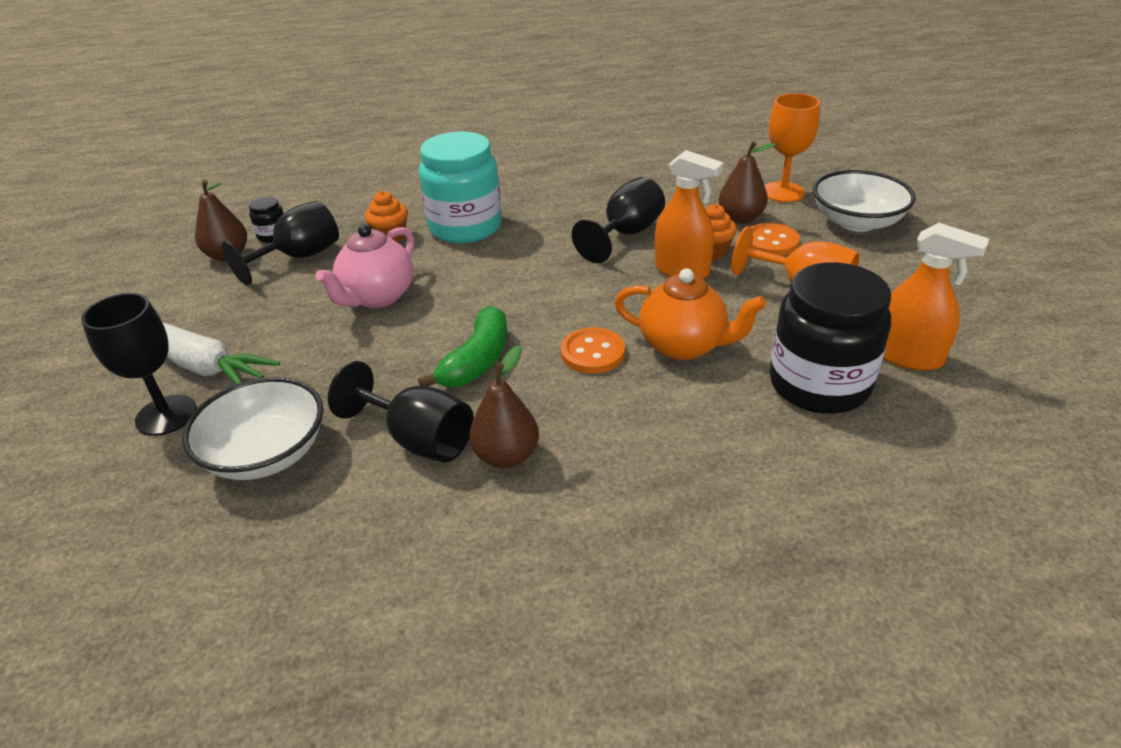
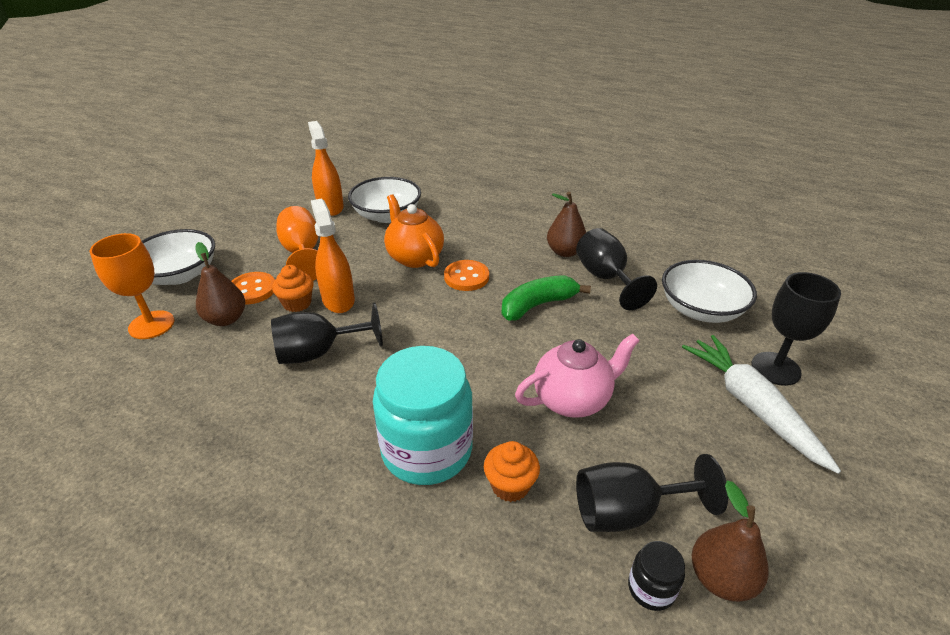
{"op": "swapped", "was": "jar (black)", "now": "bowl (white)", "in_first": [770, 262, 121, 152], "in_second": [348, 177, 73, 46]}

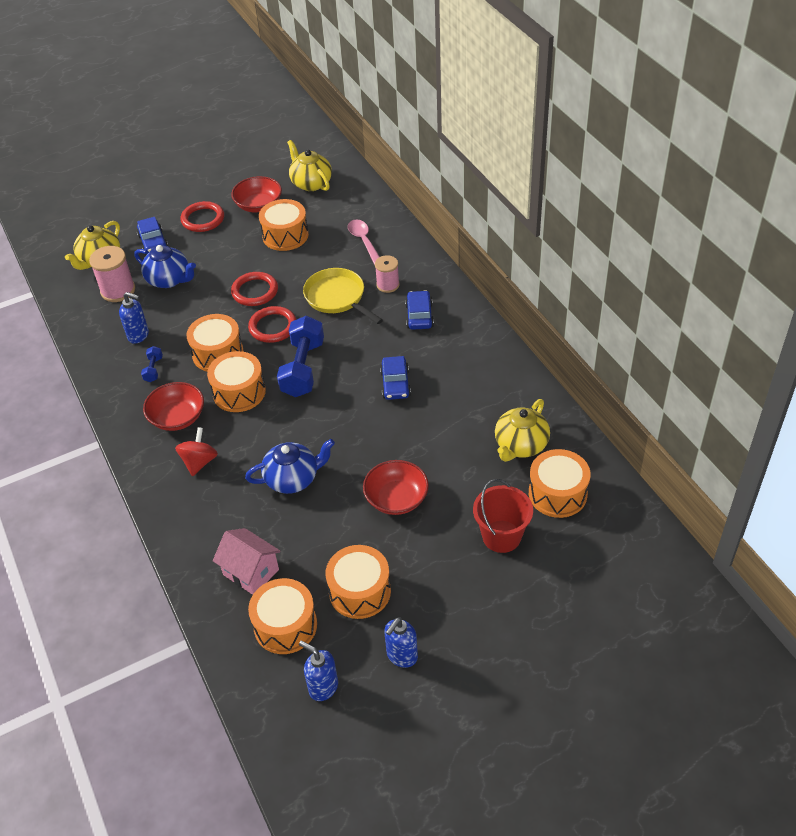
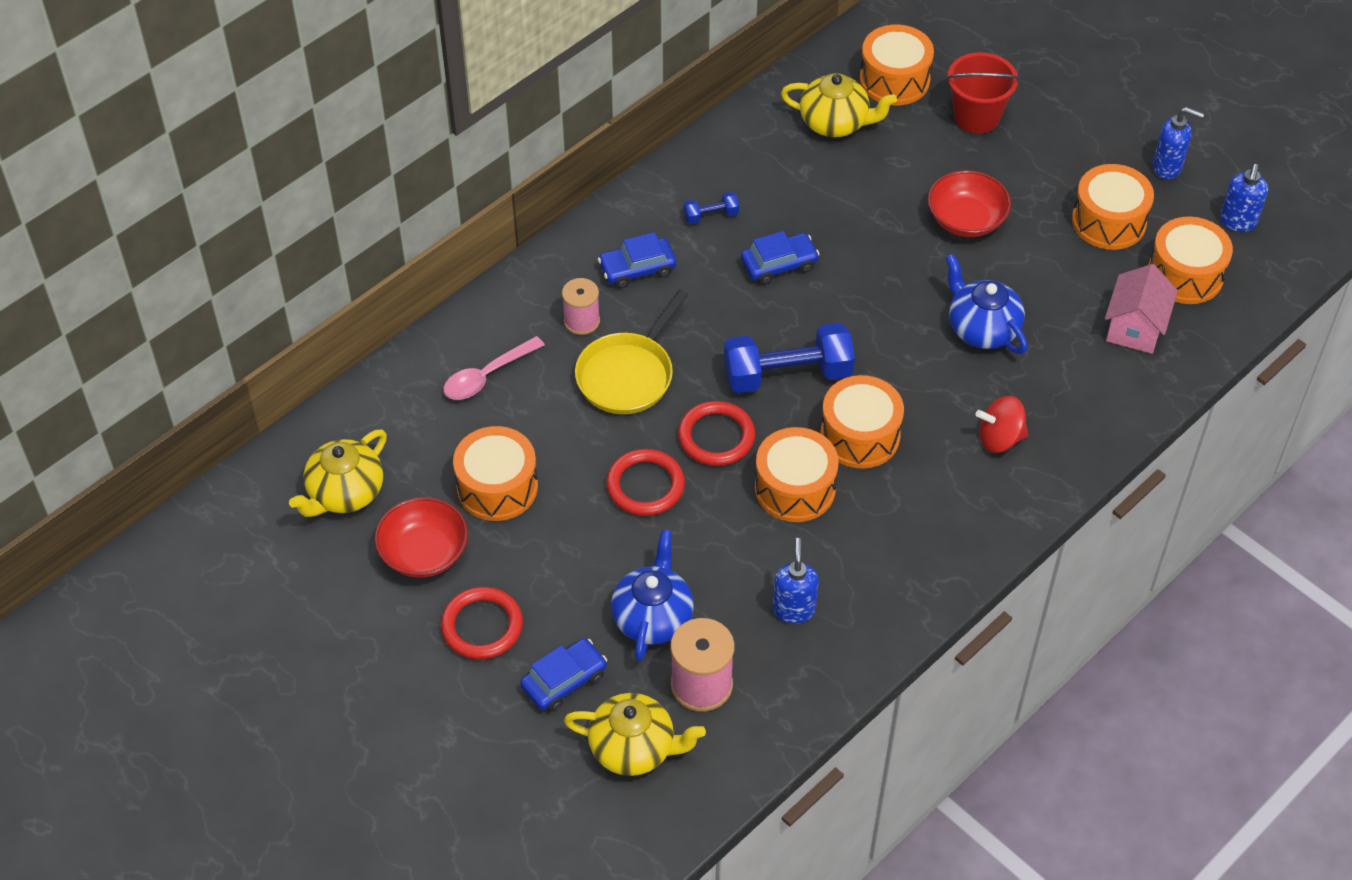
{"op": "shifted", "was": "dumbbell (blue)", "in_first": [141, 346, 22, 36], "in_second": [684, 192, 55, 32]}
{"op": "gone", "was": "bowl (red)", "in_first": [143, 382, 61, 49]}

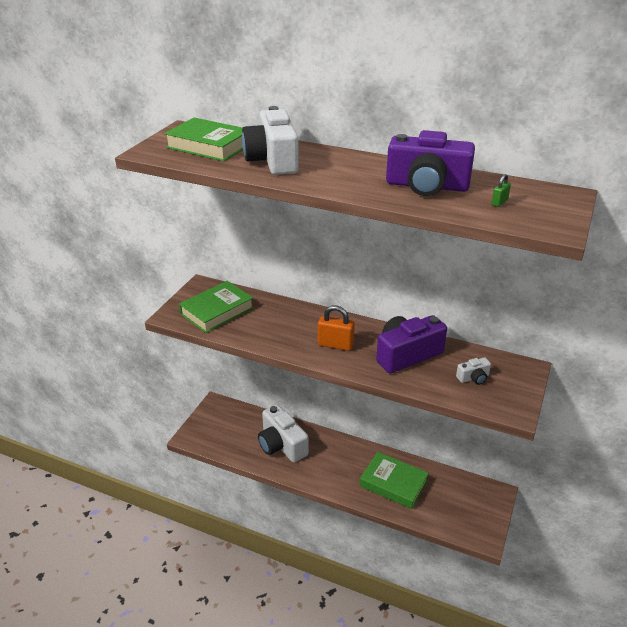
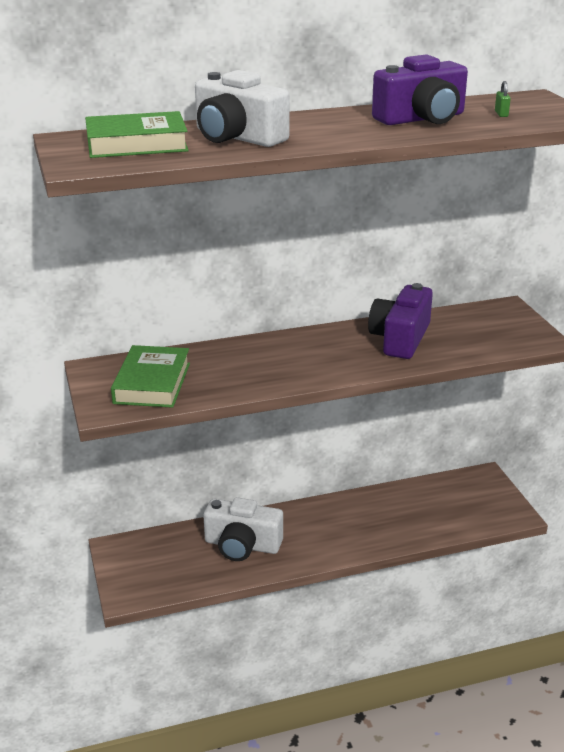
{"op": "gone", "was": "padlock (orange)", "in_first": [318, 306, 37, 45]}
{"op": "gone", "was": "book (green)", "in_first": [360, 452, 69, 57]}
{"op": "gone", "was": "camera (white)", "in_first": [456, 357, 35, 28]}

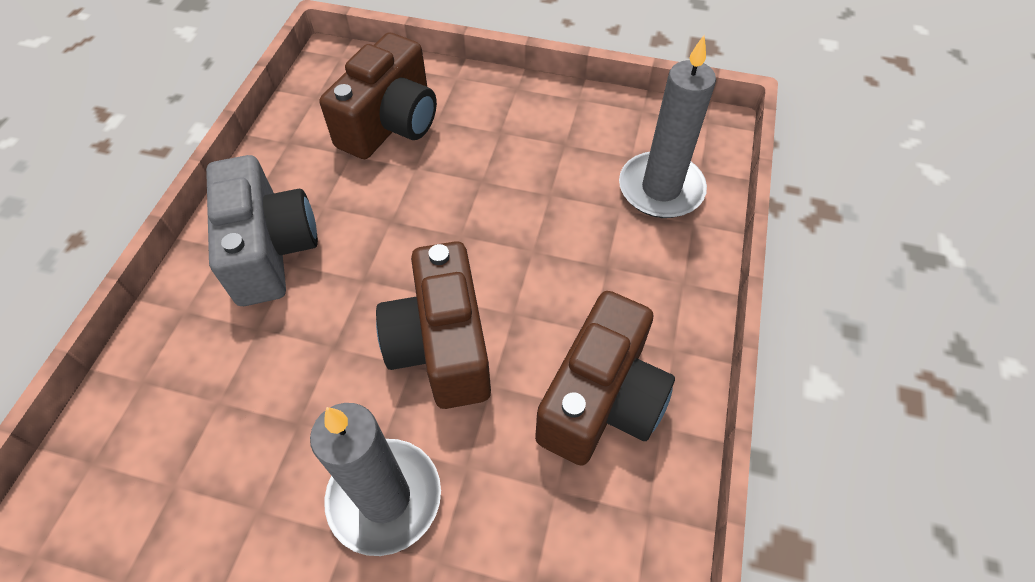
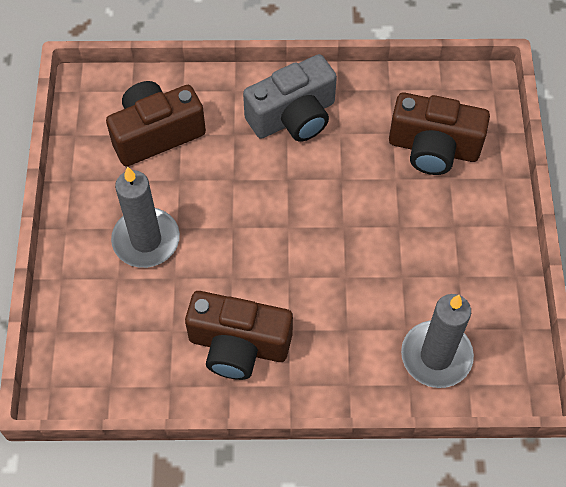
{"op": "shifted", "was": "camera (brown)", "in_first": [376, 241, 115, 168], "in_second": [106, 81, 100, 85]}

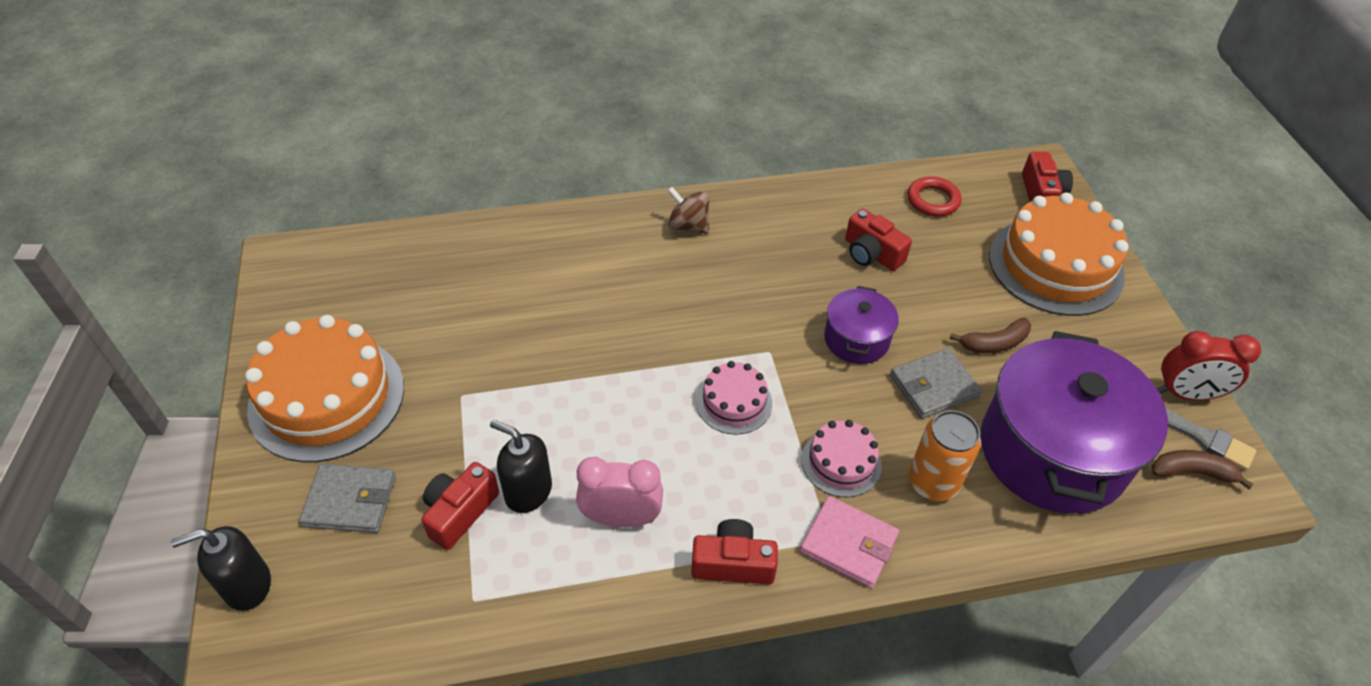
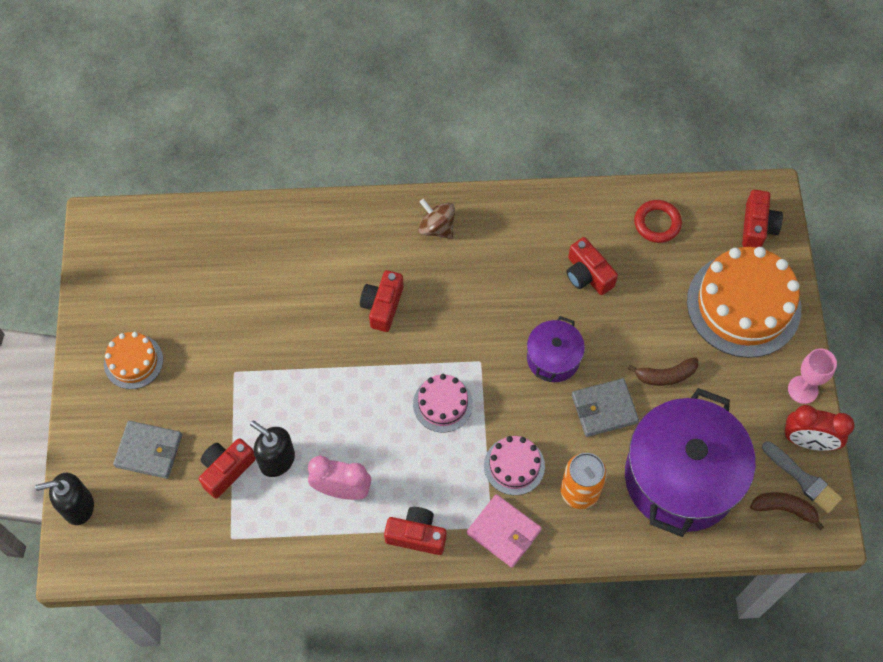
{"op": "scaled", "was": "cake (orange)", "in_first": [245, 315, 159, 147], "in_second": [104, 332, 59, 57], "ratio": 0.51}
{"op": "new", "now": "camera (red)", "in_second": [360, 270, 44, 62]}
{"op": "new", "now": "goblet (pink)", "in_second": [788, 349, 49, 55]}

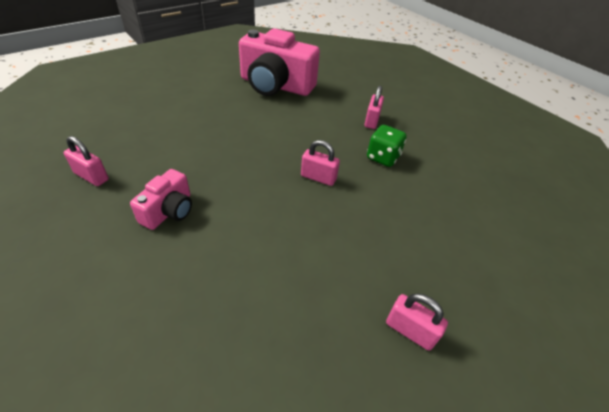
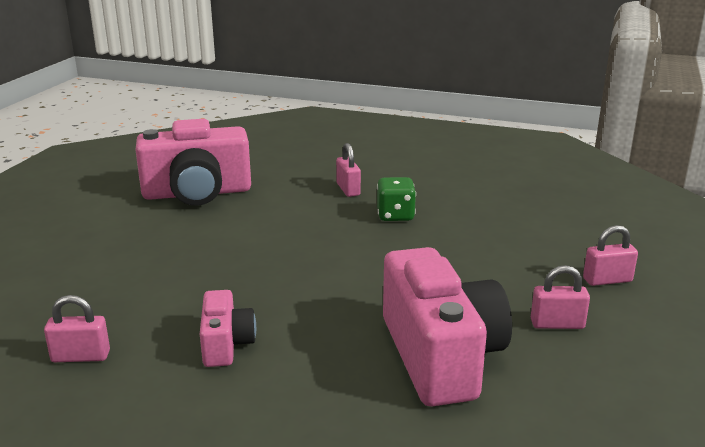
{"op": "new", "now": "camera (pink)", "in_second": [383, 247, 129, 159]}
{"op": "shifted", "was": "padlock (pink)", "in_first": [301, 140, 39, 46], "in_second": [583, 225, 55, 61]}

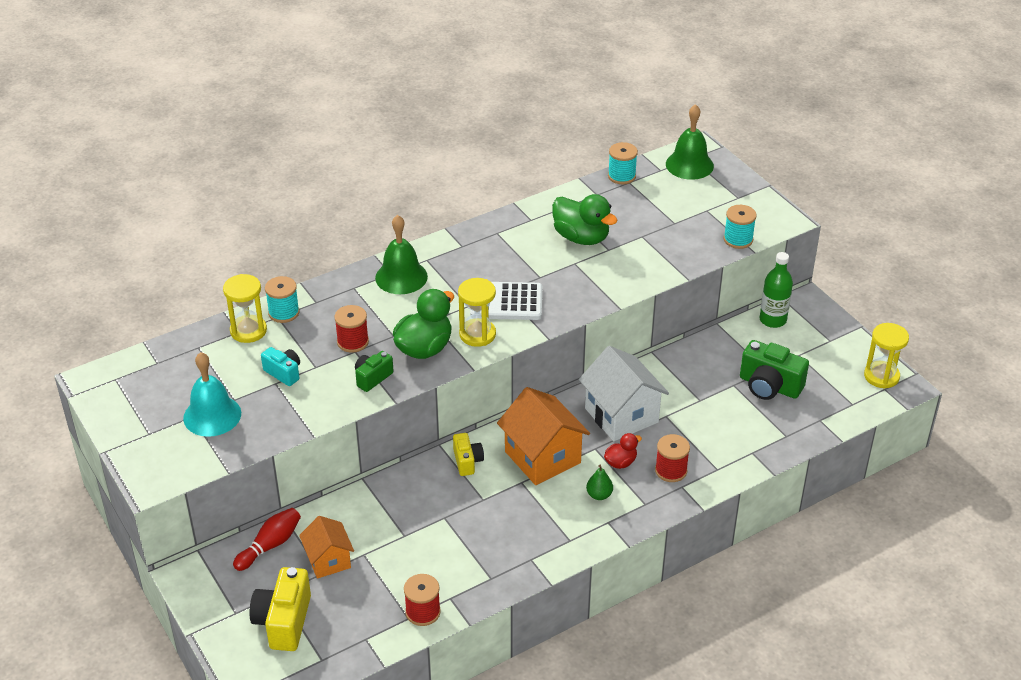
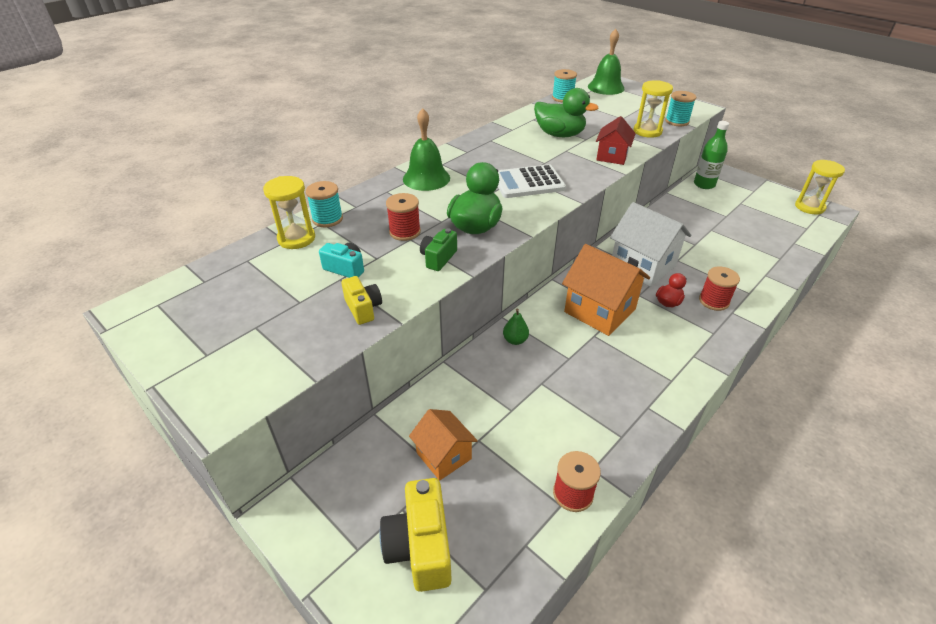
{"op": "shifted", "was": "camera (yellow)", "in_first": [453, 433, 31, 43], "in_second": [341, 276, 41, 49]}
{"op": "shifted", "was": "pear (green)", "in_first": [586, 464, 27, 36], "in_second": [503, 308, 26, 37]}
{"op": "new", "now": "house (red)", "in_second": [596, 116, 40, 49]}
{"op": "shifted", "was": "hourglass (yellow)", "in_first": [458, 278, 38, 69], "in_second": [634, 80, 39, 58]}
{"op": "gone", "was": "bell (turquoise)", "in_first": [183, 352, 58, 85]}
{"op": "gone", "was": "bowling pin (red)", "in_first": [233, 508, 68, 63]}
{"op": "gone", "was": "camera (green)", "in_first": [740, 340, 69, 60]}

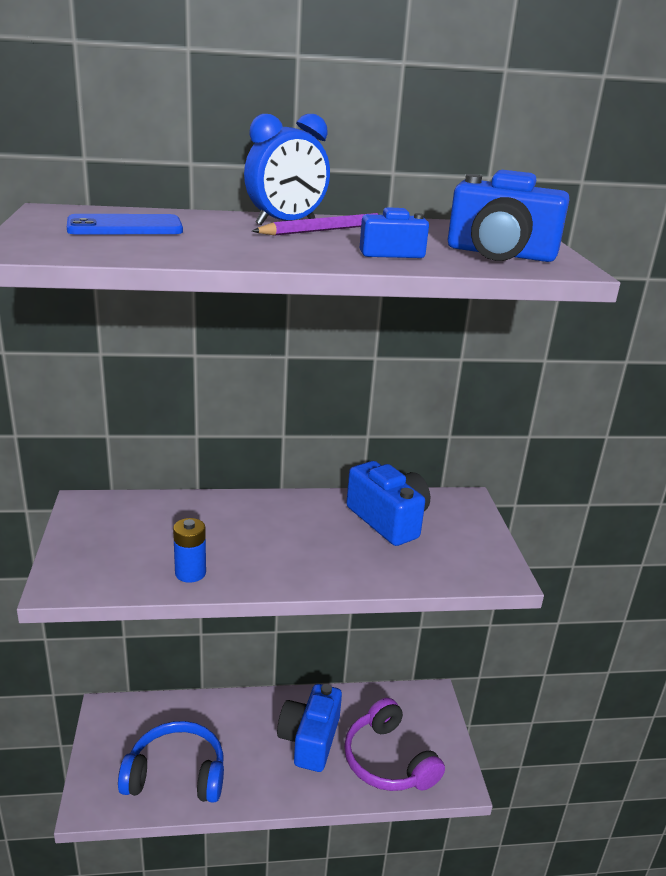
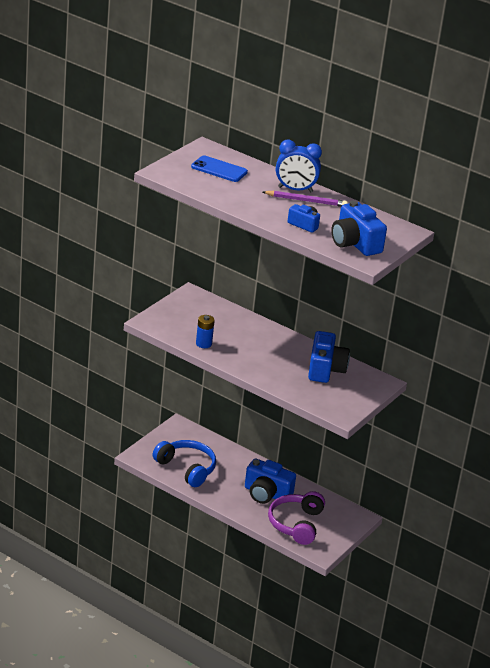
{"op": "rotated", "was": "camera (blue)", "in_first": [277, 684, 65, 88], "in_second": [245, 459, 51, 45], "clockwise": -120}

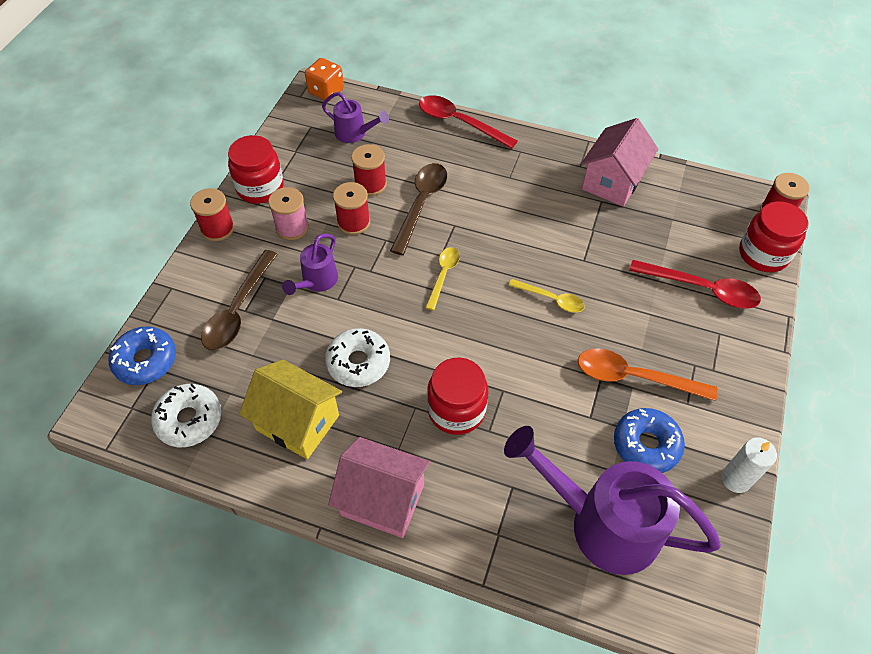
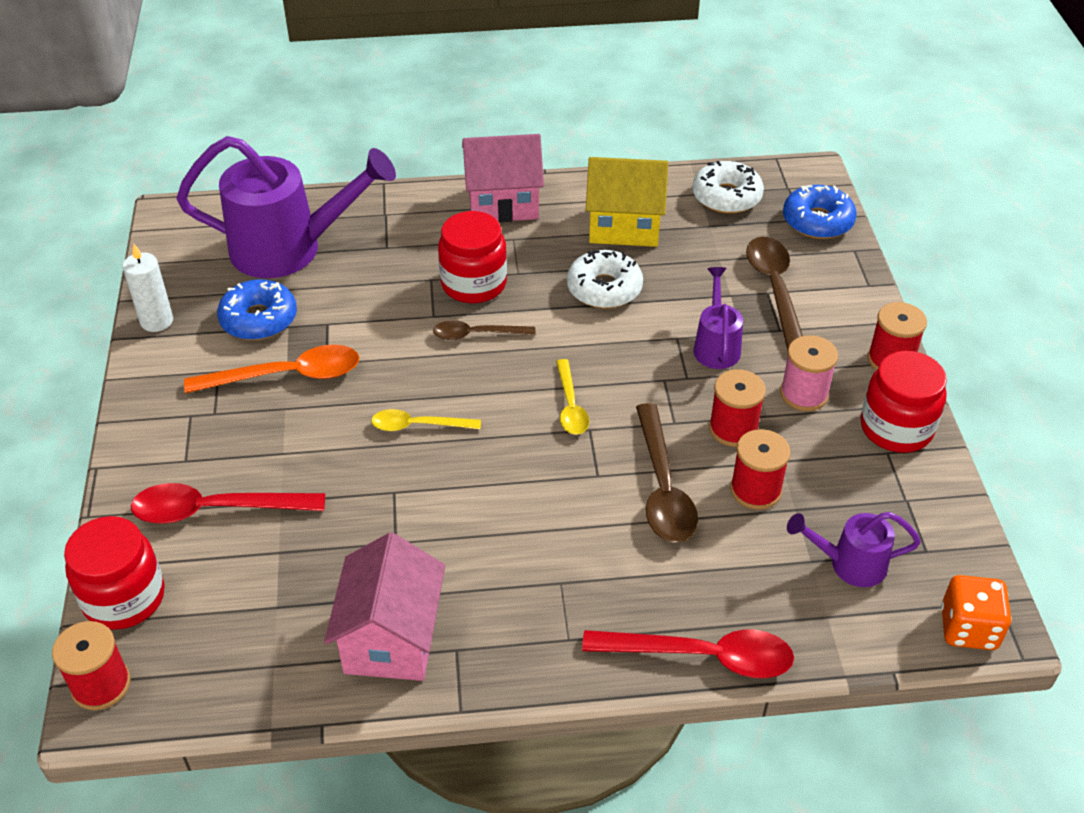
{"op": "new", "now": "spoon (brown)", "in_second": [433, 320, 103, 20]}

